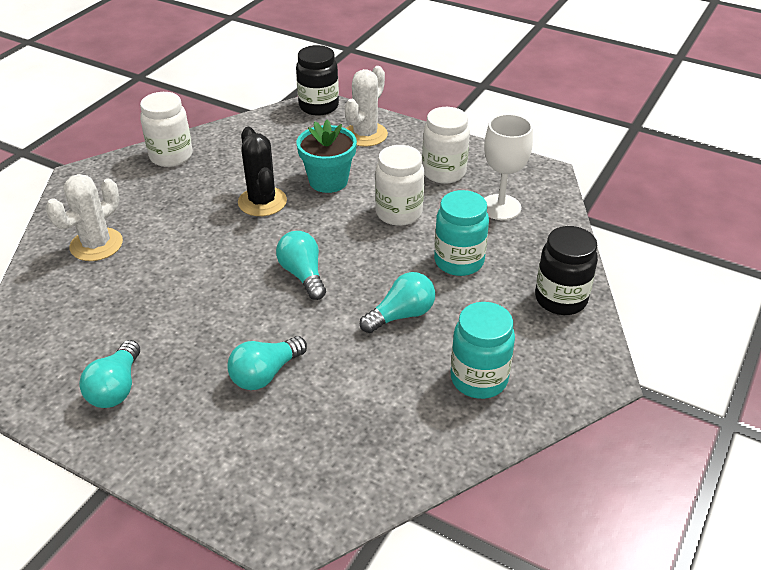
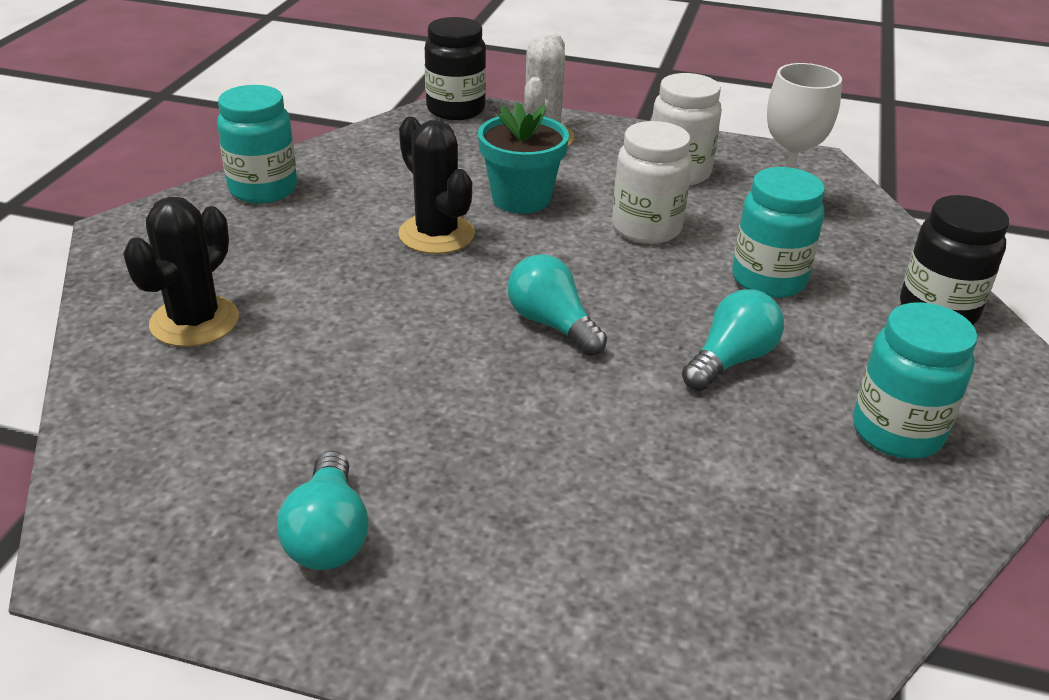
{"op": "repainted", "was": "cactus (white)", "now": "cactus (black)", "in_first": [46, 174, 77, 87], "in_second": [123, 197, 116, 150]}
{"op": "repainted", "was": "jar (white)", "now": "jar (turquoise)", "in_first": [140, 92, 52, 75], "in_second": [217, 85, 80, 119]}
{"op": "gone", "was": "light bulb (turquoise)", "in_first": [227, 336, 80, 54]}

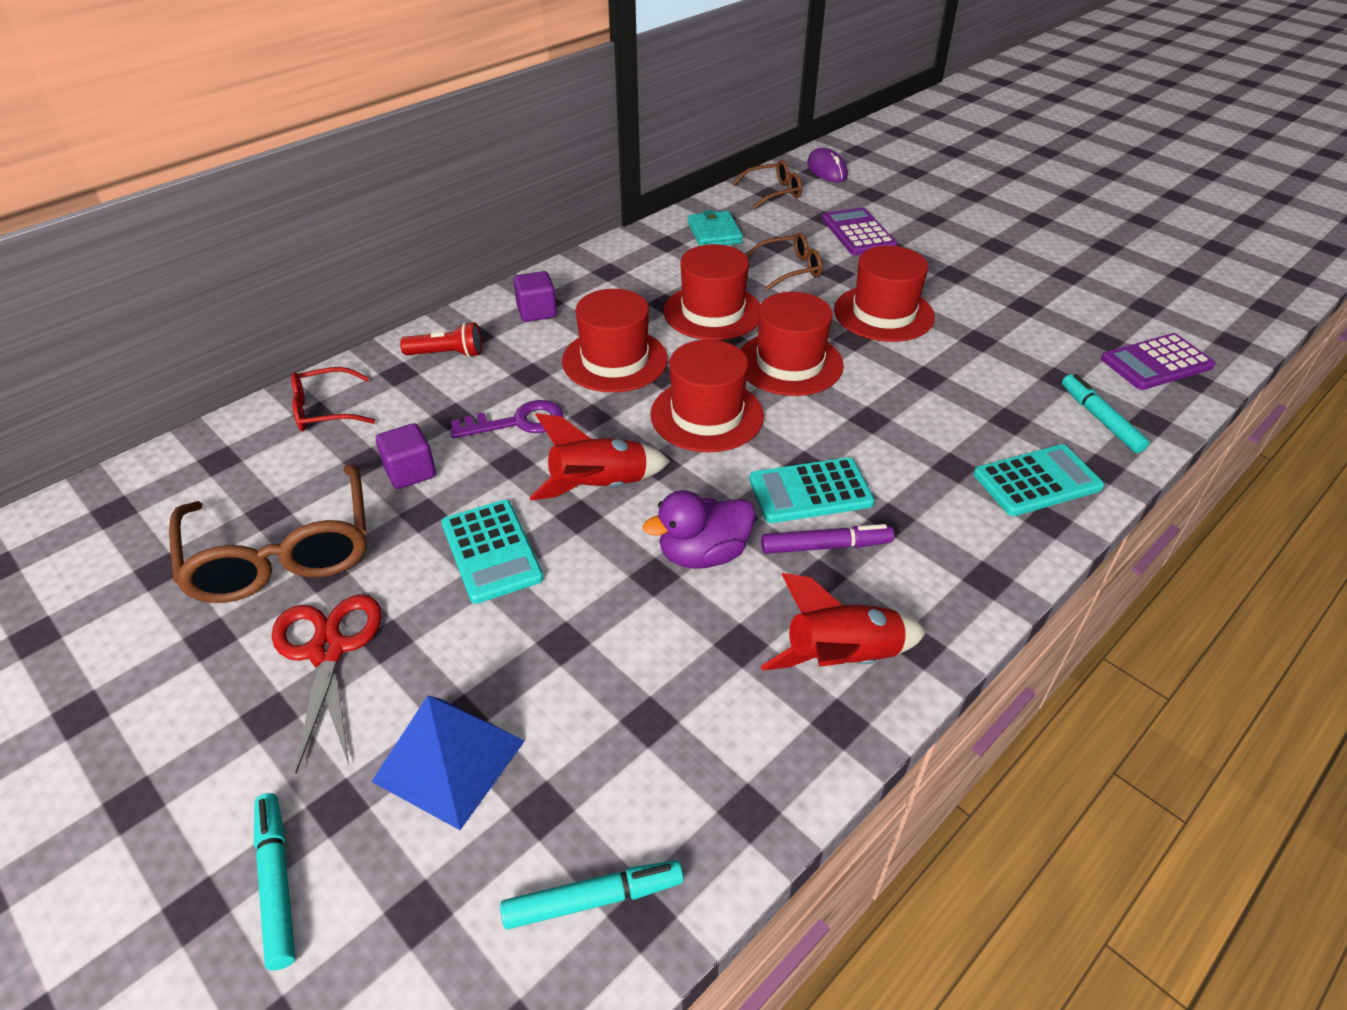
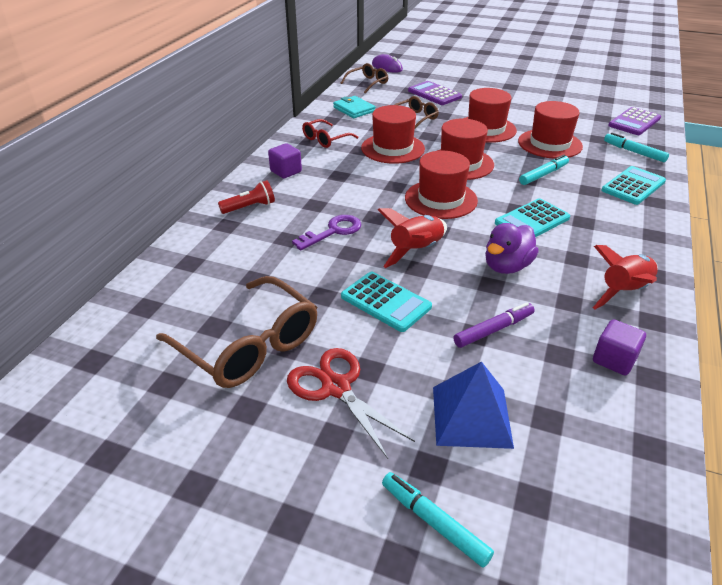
{"op": "shifted", "was": "glasses (red)", "in_first": [291, 367, 84, 64], "in_second": [302, 119, 56, 29]}
{"op": "shifted", "was": "marker (purple)", "in_first": [761, 524, 133, 30], "in_second": [453, 302, 82, 46]}
{"op": "shifted", "was": "hat (red)", "in_first": [562, 289, 106, 103], "in_second": [518, 101, 65, 58]}
{"op": "shifted", "was": "marker (turquoise)", "in_first": [500, 860, 184, 70], "in_second": [519, 155, 50, 30]}
{"op": "shifted", "was": "cube (purple)", "in_first": [376, 423, 60, 66], "in_second": [593, 319, 53, 56]}

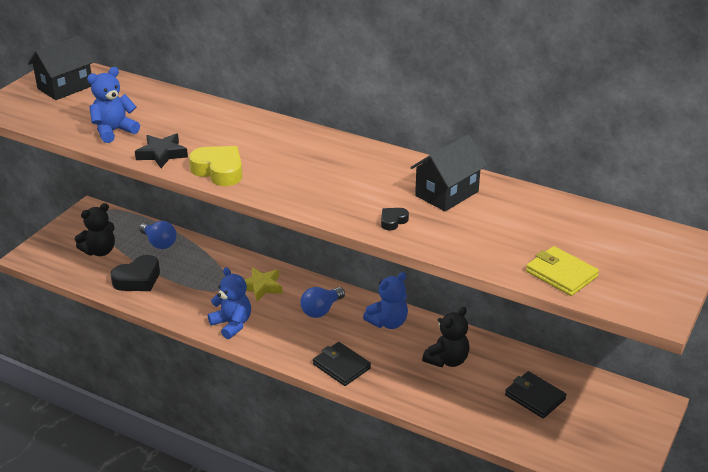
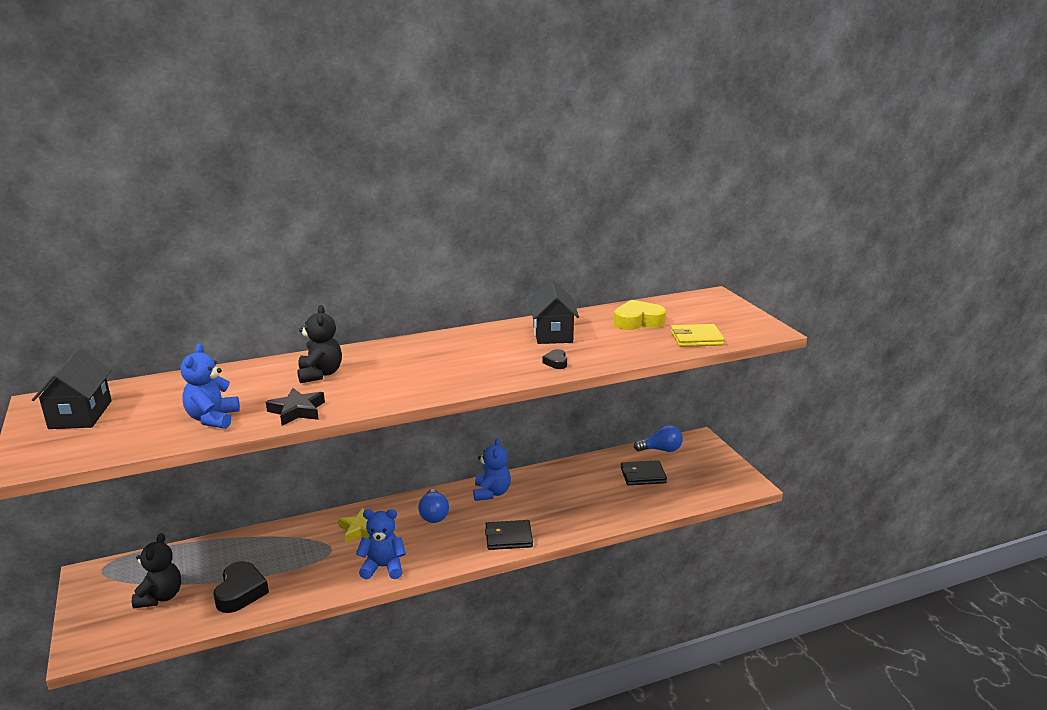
{"op": "shifted", "was": "teddy bear (black)", "in_first": [422, 307, 48, 60], "in_second": [297, 305, 45, 78]}
{"op": "shifted", "was": "heart (yellow)", "in_first": [189, 146, 54, 40], "in_second": [614, 300, 52, 30]}
{"op": "shifted", "was": "light bulb (blue)", "in_first": [139, 221, 38, 28], "in_second": [634, 425, 49, 27]}

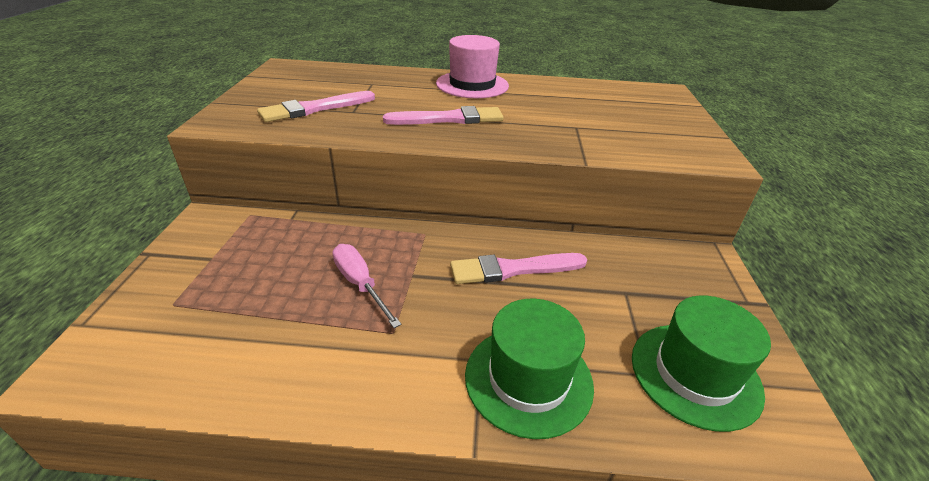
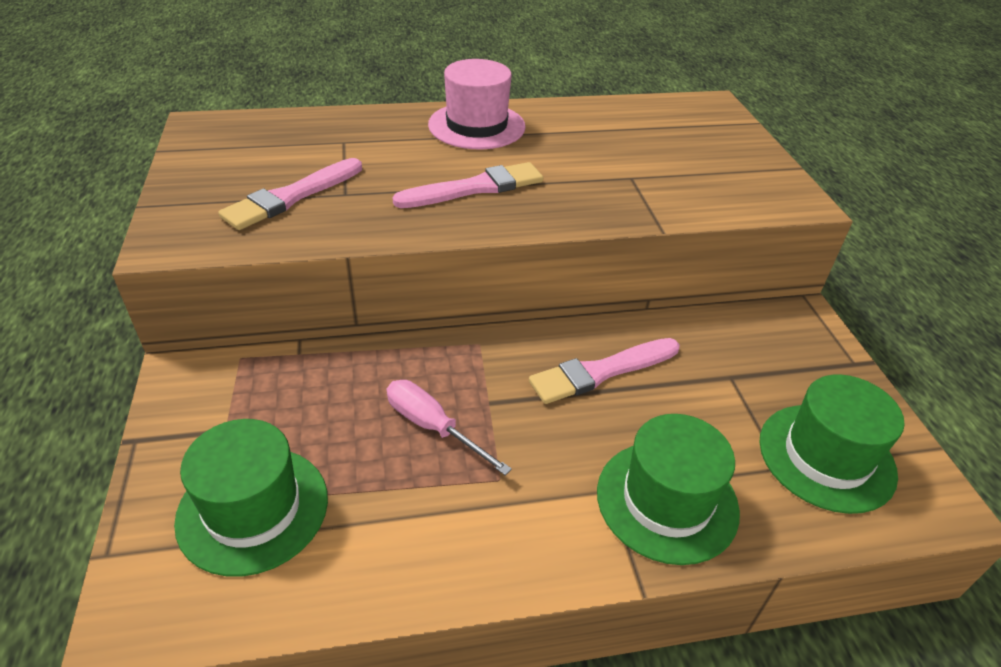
{"op": "new", "now": "hat (green)", "in_second": [174, 419, 154, 158]}

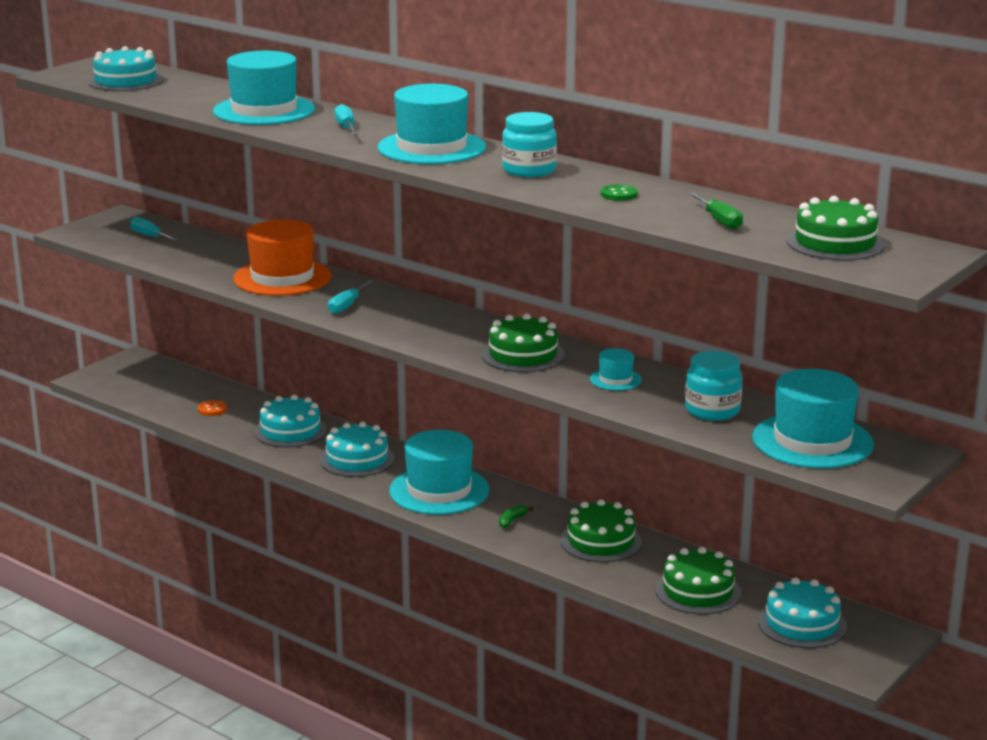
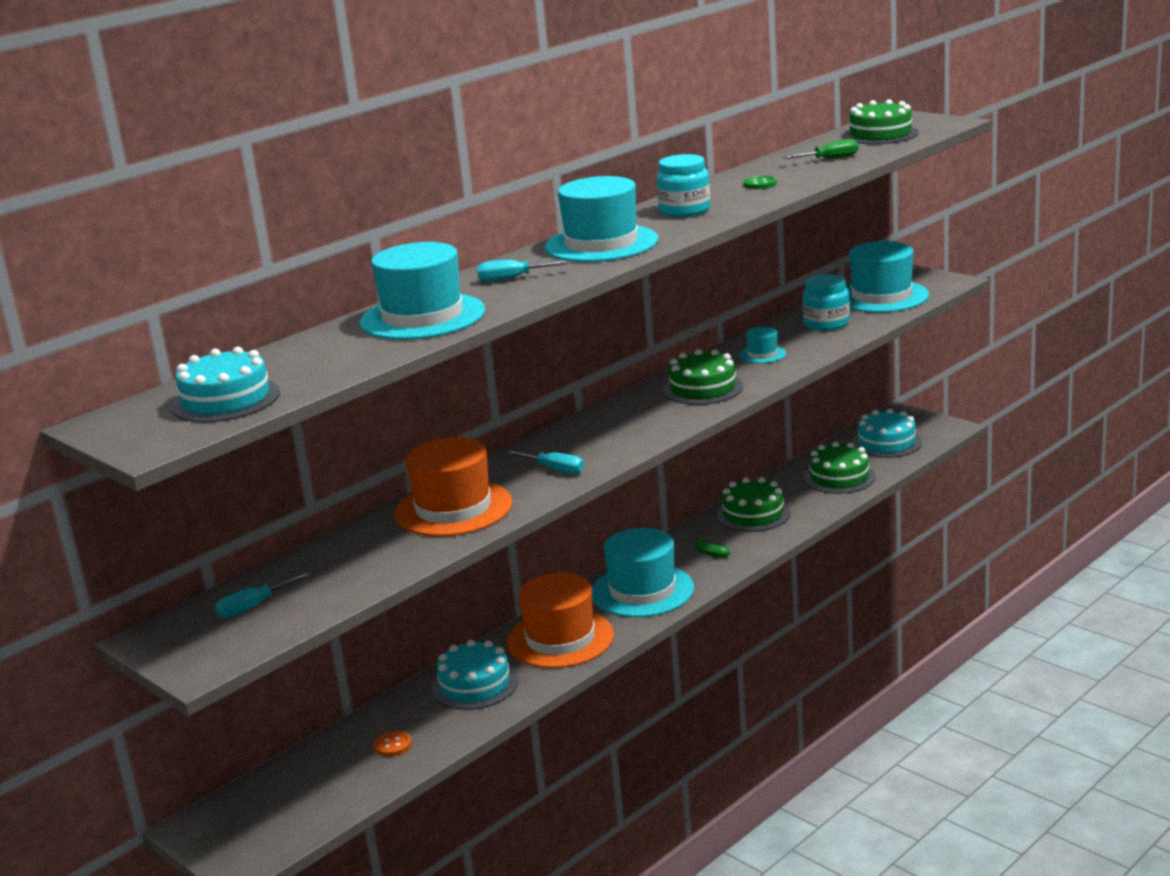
{"op": "swapped", "was": "cake (turquoise)", "now": "hat (orange)", "in_first": [320, 422, 75, 55], "in_second": [507, 573, 107, 95]}

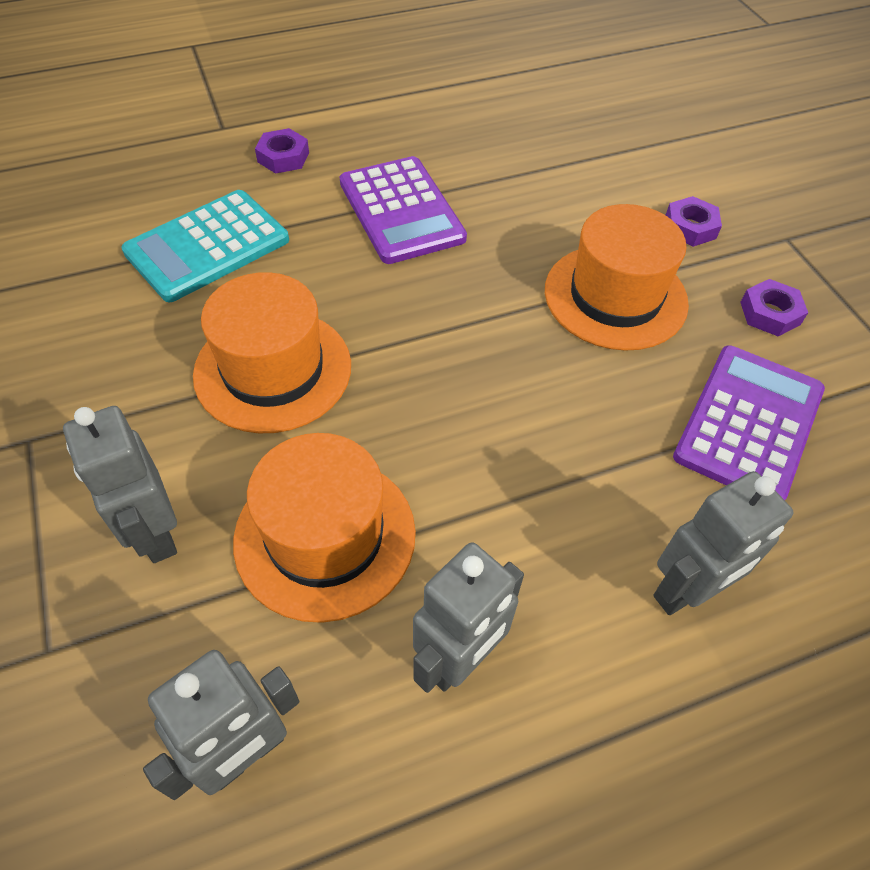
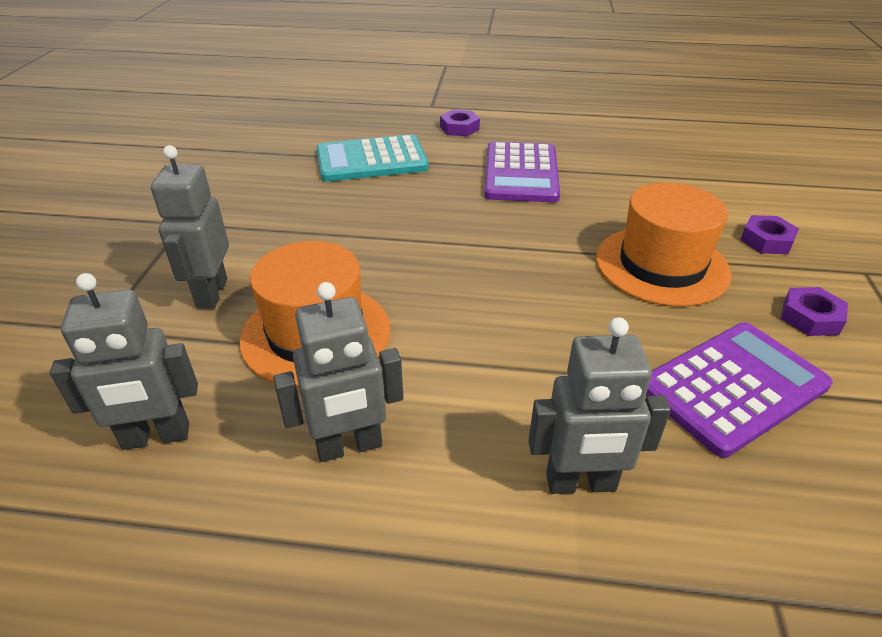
{"op": "gone", "was": "hat (orange)", "in_first": [193, 272, 158, 161]}

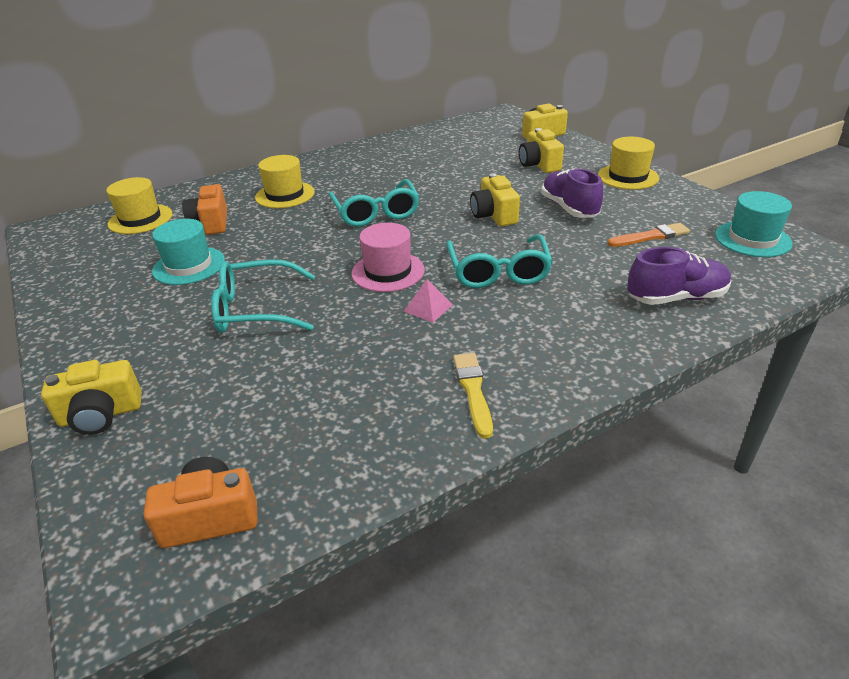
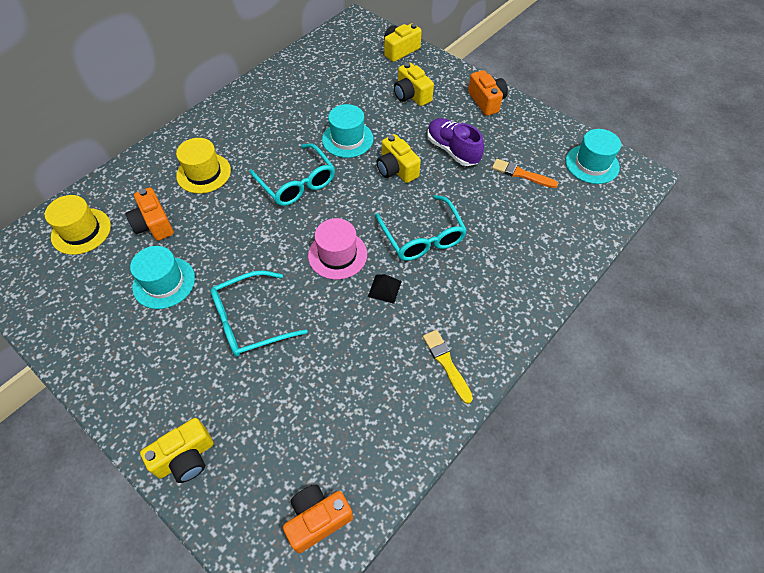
{"op": "new", "now": "hat (turquoise)", "in_second": [322, 104, 51, 54]}
{"op": "repainted", "was": "pyramid (pink)", "now": "pyramid (black)", "in_first": [404, 279, 49, 44], "in_second": [368, 274, 34, 30]}
{"op": "swapped", "was": "hat (yellow)", "now": "camera (orange)", "in_first": [598, 137, 61, 53], "in_second": [468, 70, 40, 46]}
{"op": "rotated", "was": "brush (orange)", "in_first": [607, 223, 83, 24], "in_second": [492, 159, 66, 29], "clockwise": -120}
{"op": "gone", "was": "shoe (purple)", "in_first": [627, 247, 104, 58]}

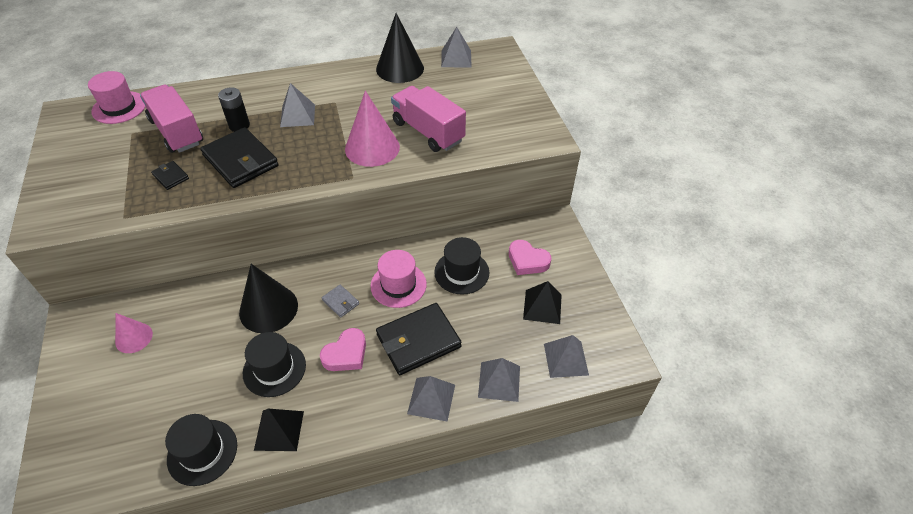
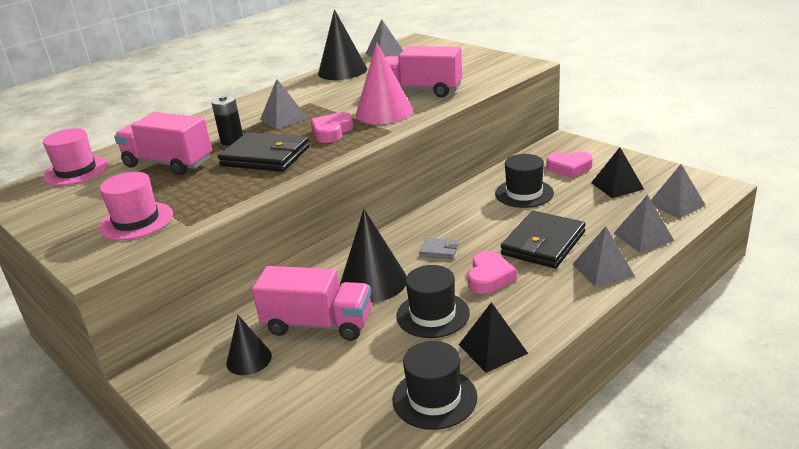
{"op": "shifted", "was": "hat (pink)", "in_first": [370, 250, 57, 58], "in_second": [99, 172, 74, 68]}
{"op": "repainted", "was": "cone (pink)", "now": "cone (black)", "in_first": [115, 313, 38, 40], "in_second": [226, 315, 46, 60]}
{"op": "new", "now": "truck (pink)", "in_second": [252, 266, 119, 75]}
{"op": "new", "now": "heart (pink)", "in_second": [311, 112, 43, 31]}
{"op": "gone", "was": "wallet (black)", "in_first": [151, 161, 38, 29]}

